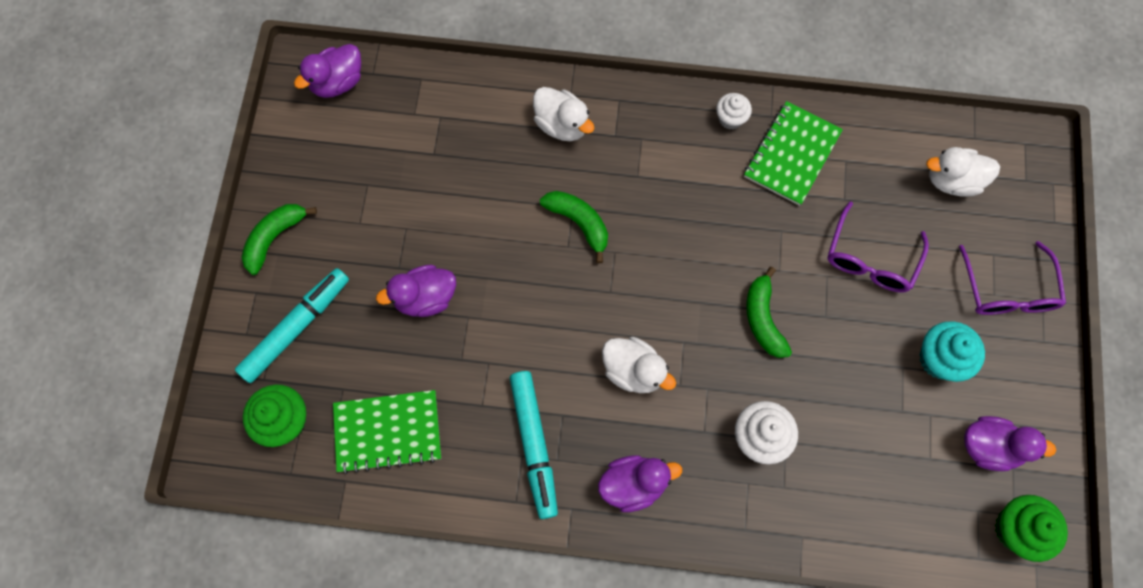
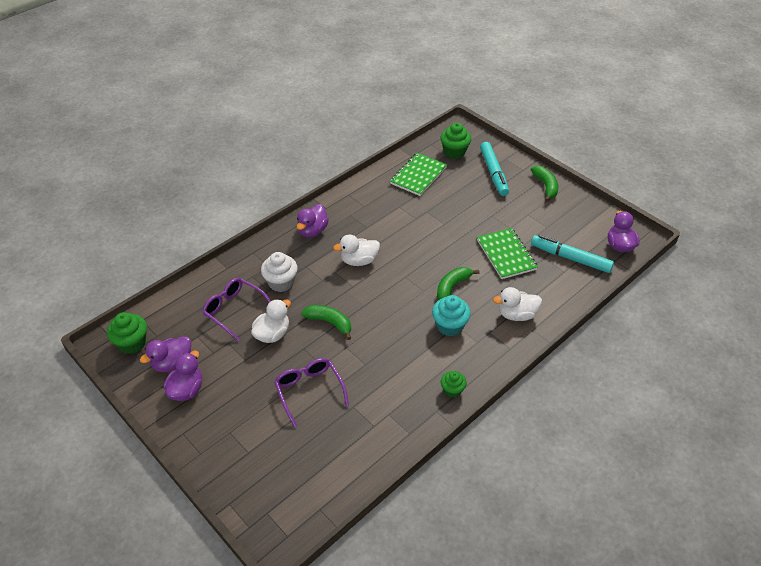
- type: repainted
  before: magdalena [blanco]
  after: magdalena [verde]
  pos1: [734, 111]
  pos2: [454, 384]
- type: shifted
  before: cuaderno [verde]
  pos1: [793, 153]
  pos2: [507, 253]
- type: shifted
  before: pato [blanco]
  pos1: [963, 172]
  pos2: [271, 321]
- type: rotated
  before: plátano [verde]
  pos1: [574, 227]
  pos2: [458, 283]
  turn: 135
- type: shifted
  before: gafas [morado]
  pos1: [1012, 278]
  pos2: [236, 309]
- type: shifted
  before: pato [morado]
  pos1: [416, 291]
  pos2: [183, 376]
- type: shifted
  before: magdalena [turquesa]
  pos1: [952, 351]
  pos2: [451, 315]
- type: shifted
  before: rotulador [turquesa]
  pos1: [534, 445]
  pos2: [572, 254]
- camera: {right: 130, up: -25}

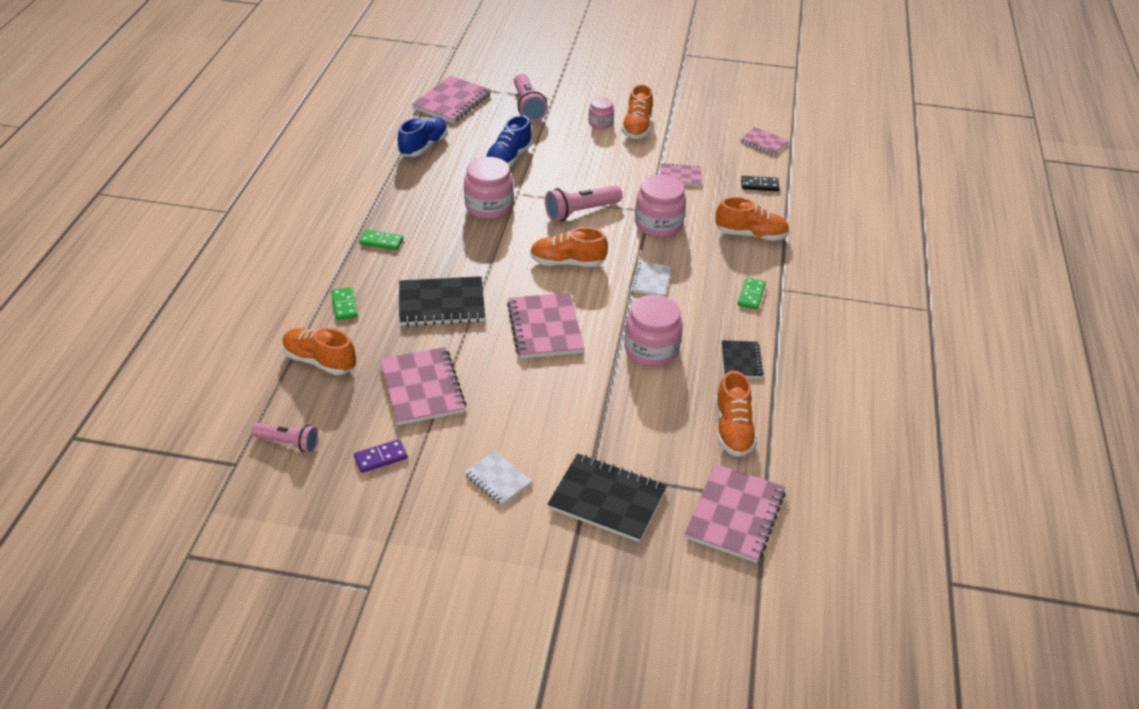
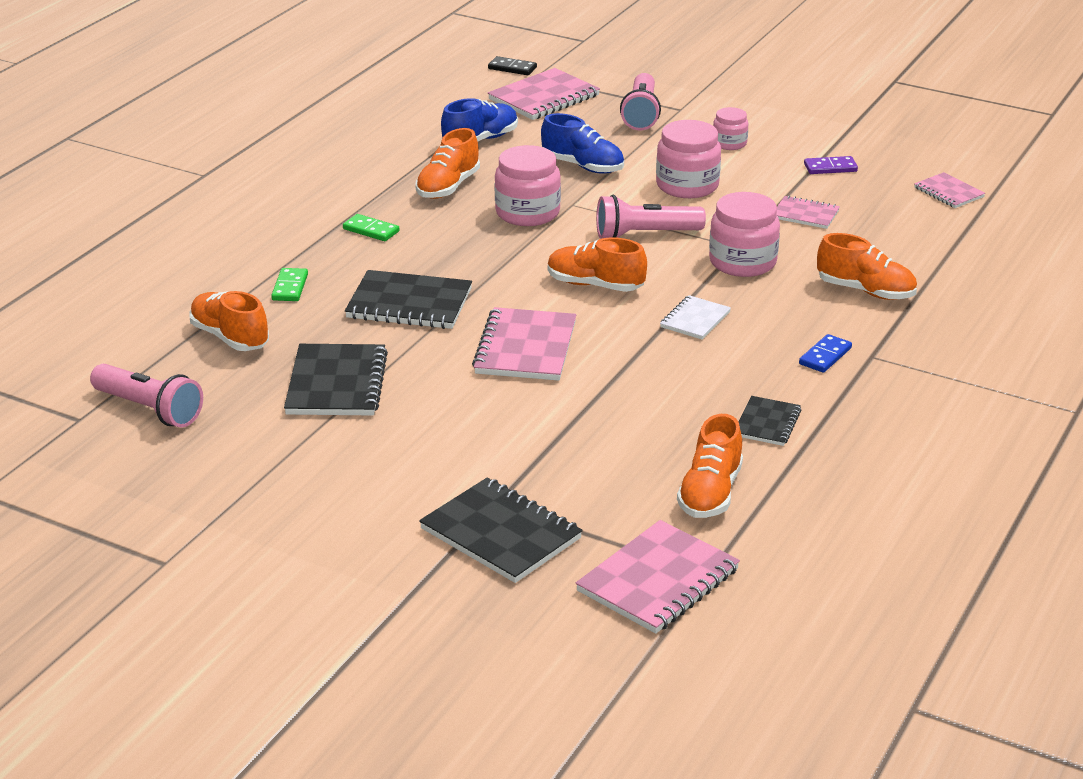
- type: shifted
  before: zapato [naranja]
  pos1: [637, 111]
  pos2: [448, 163]
- type: rotated
  before: zapato [azul]
  pos1: [508, 141]
  pos2: [582, 143]
  turn: -105
- type: shifted
  before: ficha de dominó [negro]
  pos1: [760, 183]
  pos2: [512, 65]
- type: repainted
  before: ficha de dominó [verde]
  after: ficha de dominó [azul]
  pos1: [752, 293]
  pos2: [825, 353]
- type: shifted
  before: tarro [rosa]
  pos1: [653, 331]
  pos2: [688, 159]
- type: repainted
  before: cuaderno [rosa]
  after: cuaderno [negro]
  pos1: [423, 386]
  pos2: [336, 380]
- type: scaled
  before: lámpara de mano [rosa]
  pos1: [285, 437]
  pos2: [146, 396]
  scale: 1.51
- type: shifted
  before: ficha de dominó [morado]
  pos1: [381, 456]
  pos2: [831, 165]
- type: gone
  before: cuaderno [blanco]
  pos1: [498, 478]
- camera: {right: 20, up: -10}

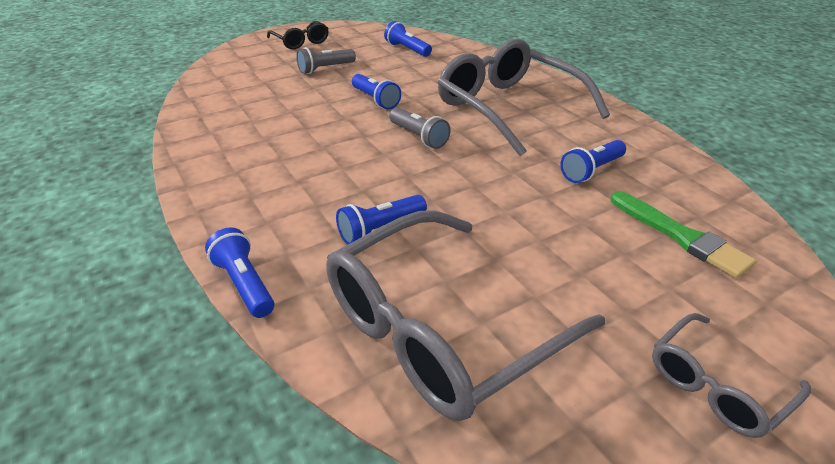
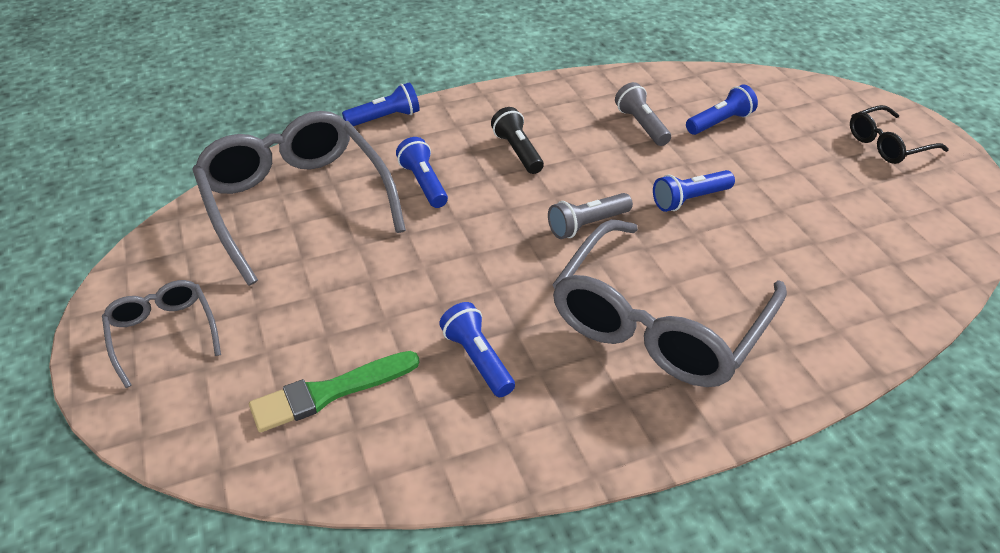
- type: shifted
  before: lámpara de mano [azul]
  pos1: [408, 39]
  pos2: [722, 109]
- type: rotated
  before: gafas [gris]
  pos1: [524, 97]
  pos2: [669, 303]
  turn: 150
- type: shifted
  before: lámpara de mano [gris]
  pos1: [326, 60]
  pos2: [643, 114]
- type: new
  after: lámpara de mano [negro]
  pos2: [517, 140]
- camera: {right: 100, up: 5}

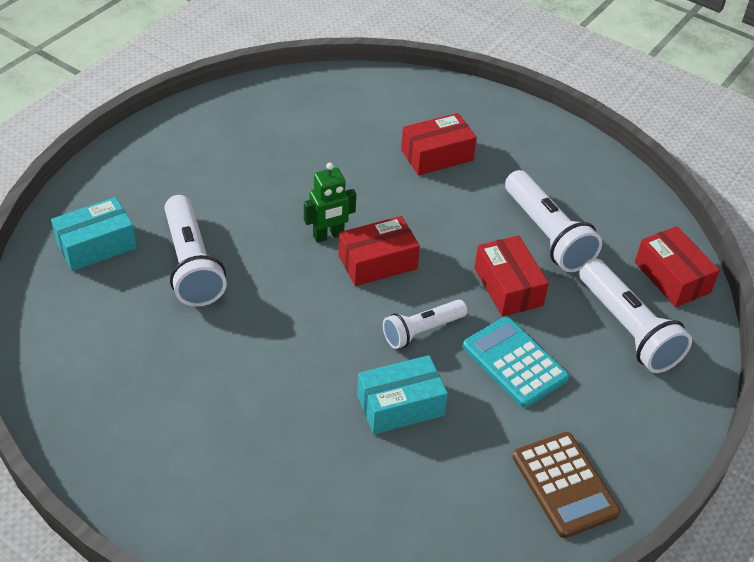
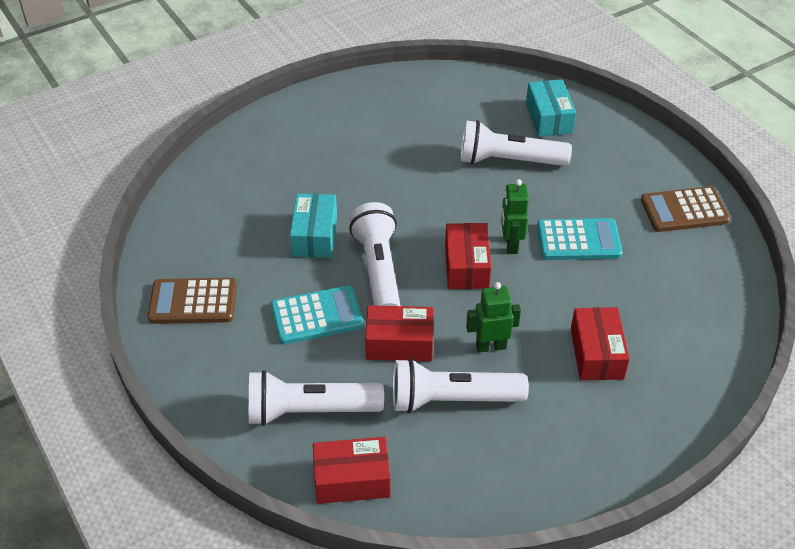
- type: scaled
  before: lámpara de mano [blanco]
  pos1: [425, 324]
  pos2: [375, 254]
  scale: 1.6
- type: new
  after: calculadora [marrón]
  pos2: [685, 209]
- type: new
  after: calculadora [turquesa]
  pos2: [580, 239]
- type: new
  after: robot [verde]
  pos2: [493, 317]
- camera: {right: 115, up: 0}

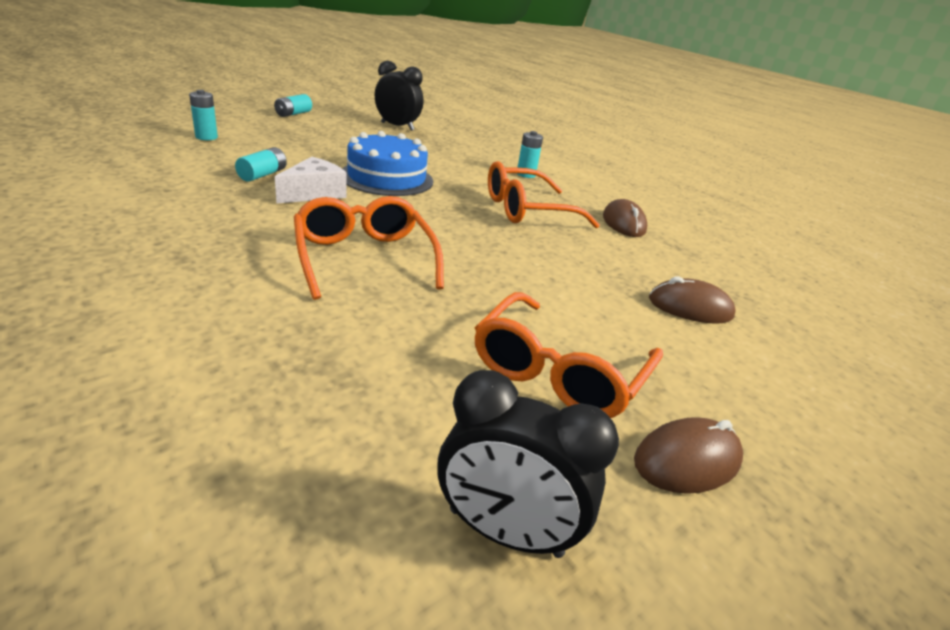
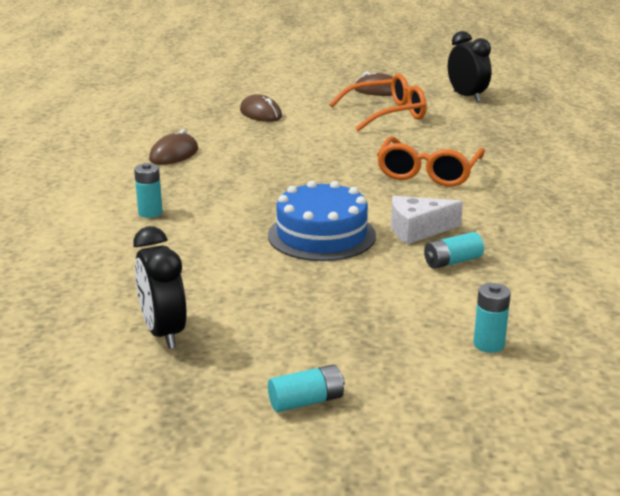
- type: gone
  before: gafas [naranja]
  pos1: [544, 194]
- camera: {right: -135, up: -5}

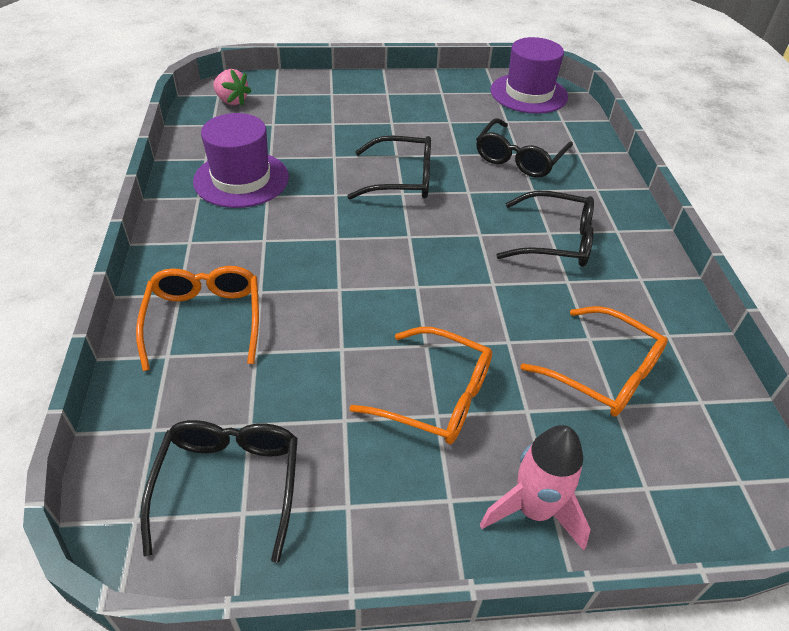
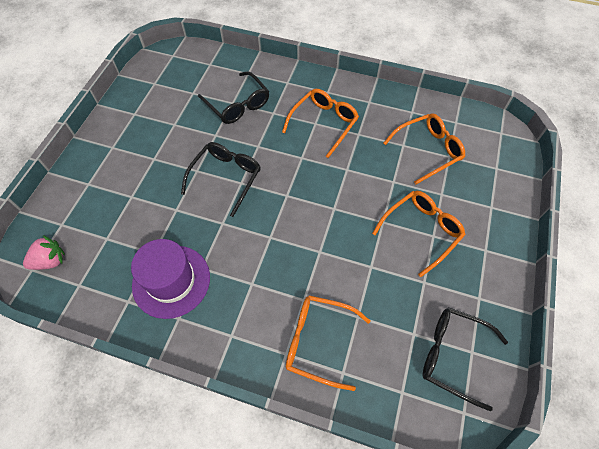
- type: gone
  before: sombrero [morado]
  pos1: [529, 75]
- type: repainted
  before: gafas [negro]
  after: gafas [naranja]
  pos1: [545, 229]
  pos2: [320, 123]
- type: gone
  before: cohete [rosa]
  pos1: [535, 488]
- camera: {right: -65, up: 15}

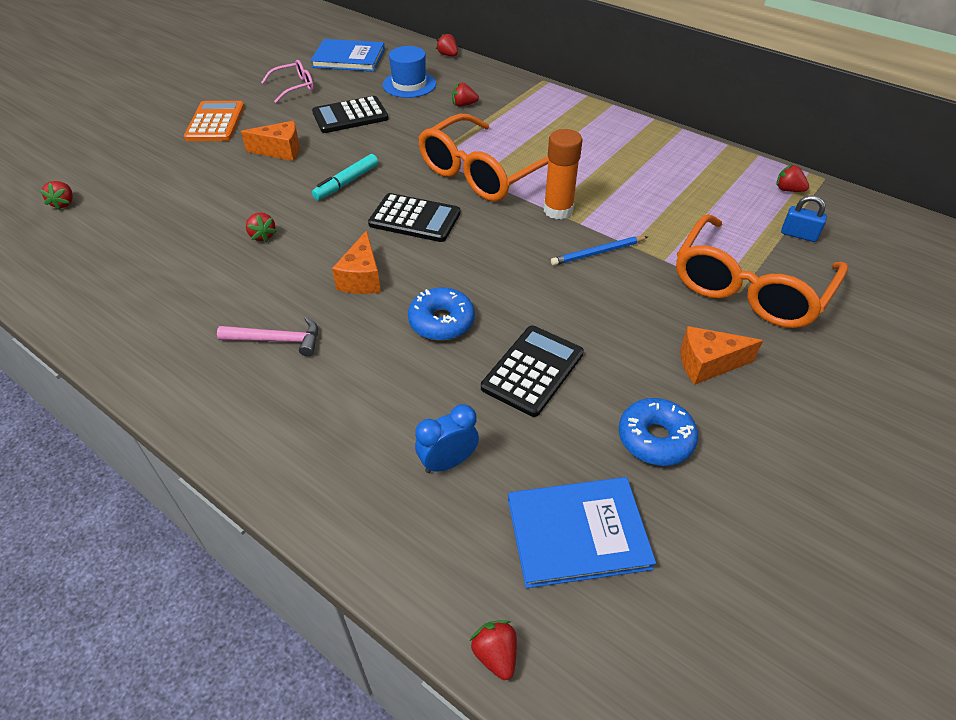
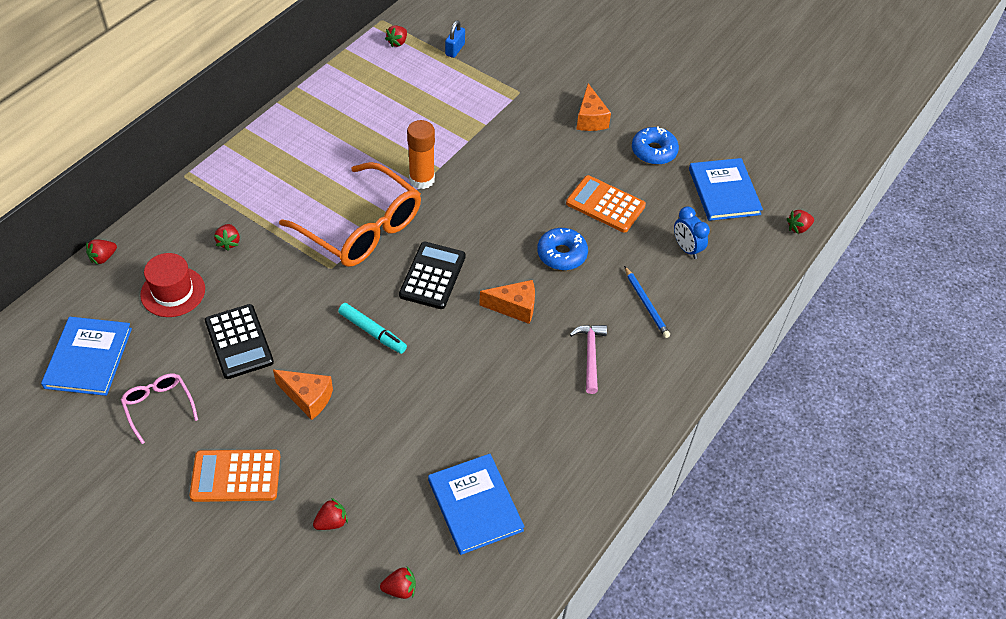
- type: repainted
  before: sombrero [azul]
  after: sombrero [rojo]
  pos1: [409, 72]
  pos2: [172, 285]
- type: rotated
  before: queso [naranja]
  pos1: [270, 141]
  pos2: [303, 395]
  turn: 120
- type: shifted
  before: fresa [rojo]
  pos1: [261, 227]
  pos2: [330, 514]
- type: gone
  before: gafas [naranja]
  pos1: [762, 271]
- type: shifted
  before: lápiz [azul]
  pos1: [599, 251]
  pos2: [647, 302]
- type: repainted
  before: calculadora [negro]
  after: calculadora [naranja]
  pos1: [532, 371]
  pos2: [606, 204]
- type: new
  after: libro [azul]
  pos2: [476, 504]
- camera: {right: -95, up: 5}

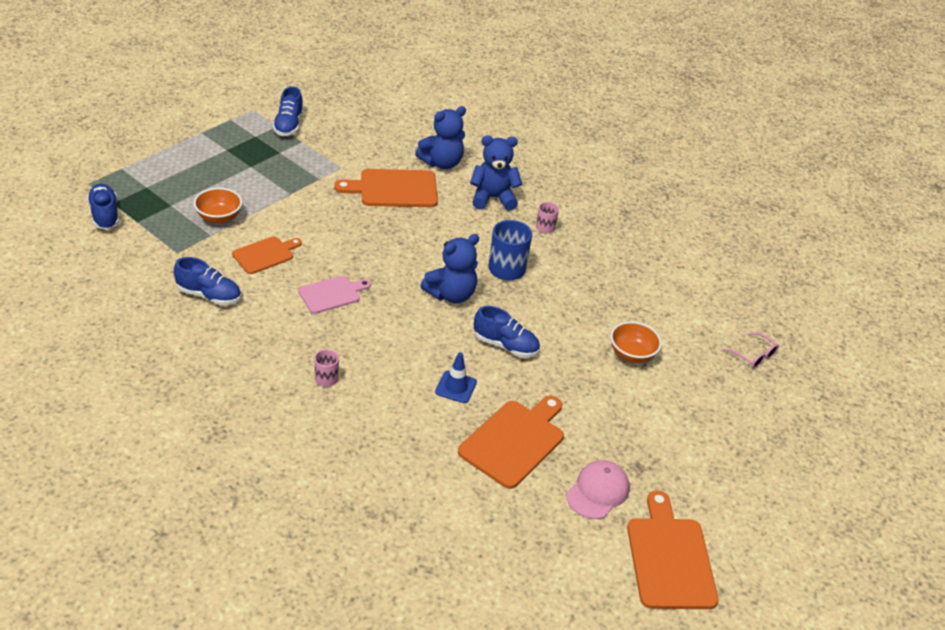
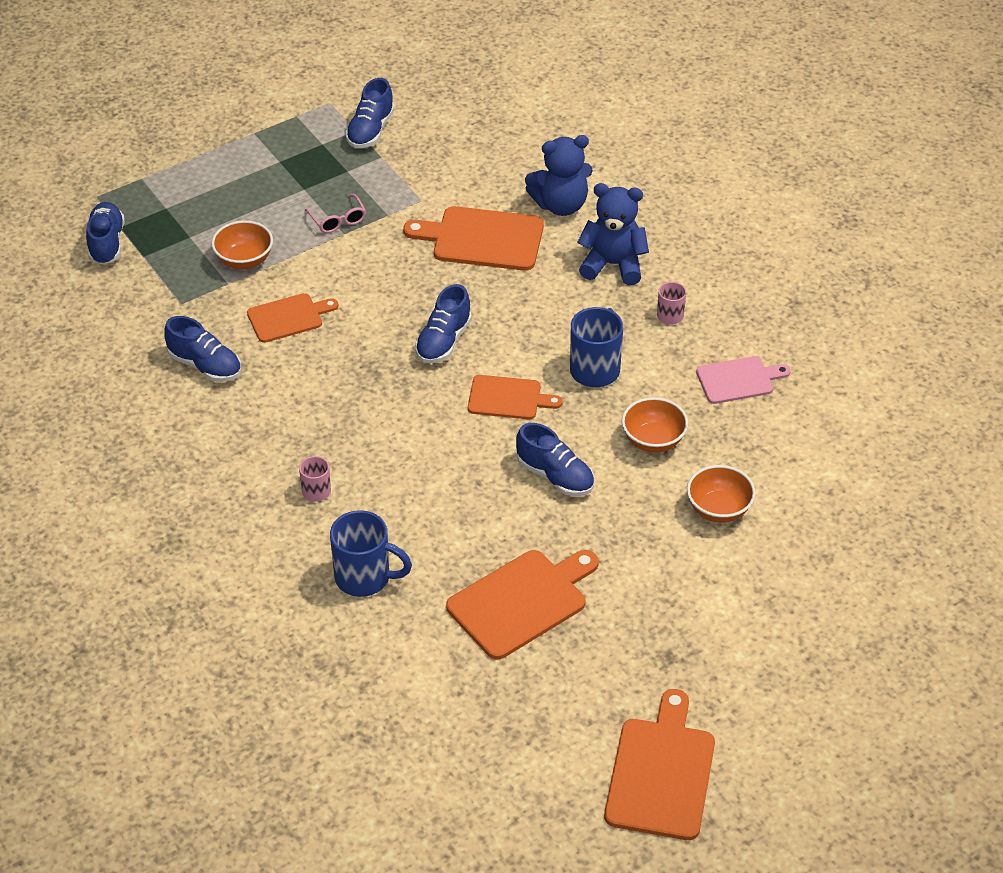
- type: swapped
  before: osito [azul]
  after: tabla de cortar [naranja]
  pos1: [449, 268]
  pos2: [515, 397]
- type: shifted
  before: tabla de cortar [rosa]
  pos1: [334, 295]
  pos2: [743, 380]
- type: shifted
  before: gafas [rosa]
  pos1: [751, 350]
  pos2: [335, 213]
- type: gone
  before: cono de tráfico [azul]
  pos1: [456, 377]
- type: gone
  before: gorra [rosa]
  pos1: [598, 489]
- type: new
  after: zapato [azul]
  pos2: [443, 323]
- type: new
  after: cuenco [naranja]
  pos2: [655, 425]
- type: new
  after: taza [azul]
  pos2: [371, 553]
- camera: {right: 20, up: 5}

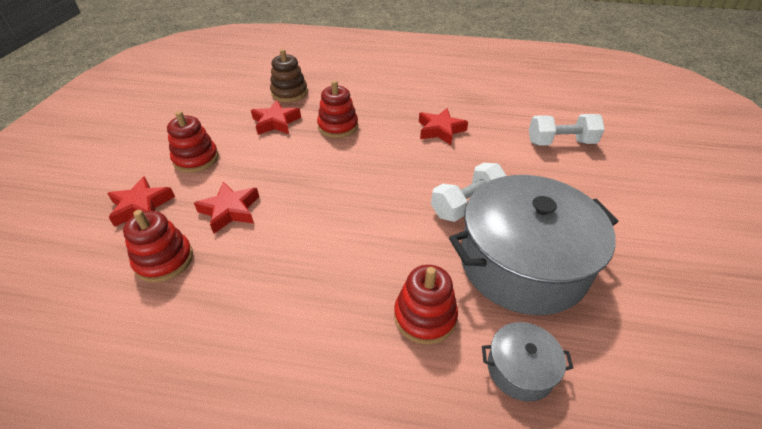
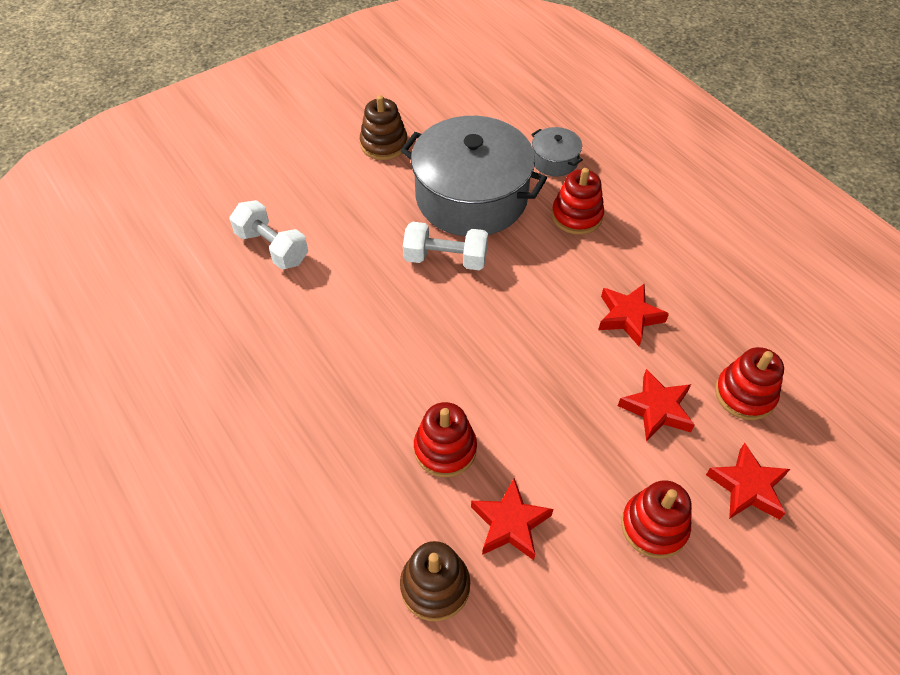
- type: shifted
  before: estrella [rojo]
  pos1: [443, 126]
  pos2: [633, 314]
- type: new
  after: juguete apilable [marrón]
  pos2: [384, 127]
- camera: {right: -135, up: 10}

